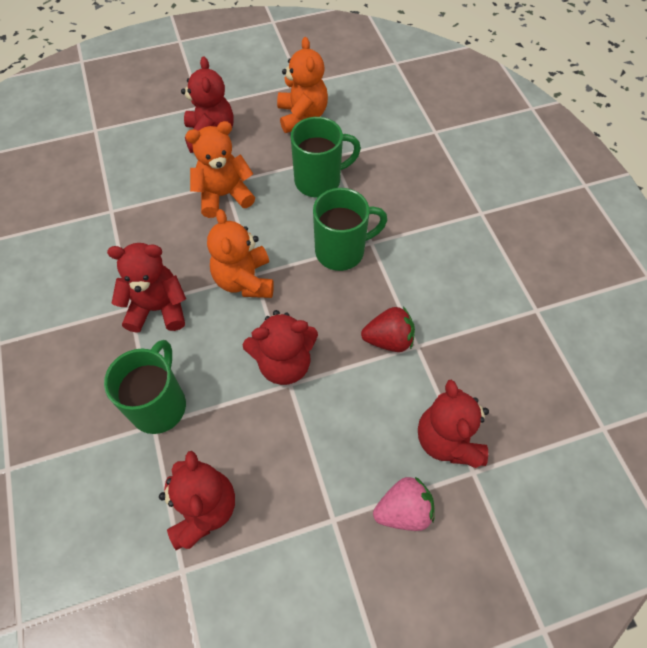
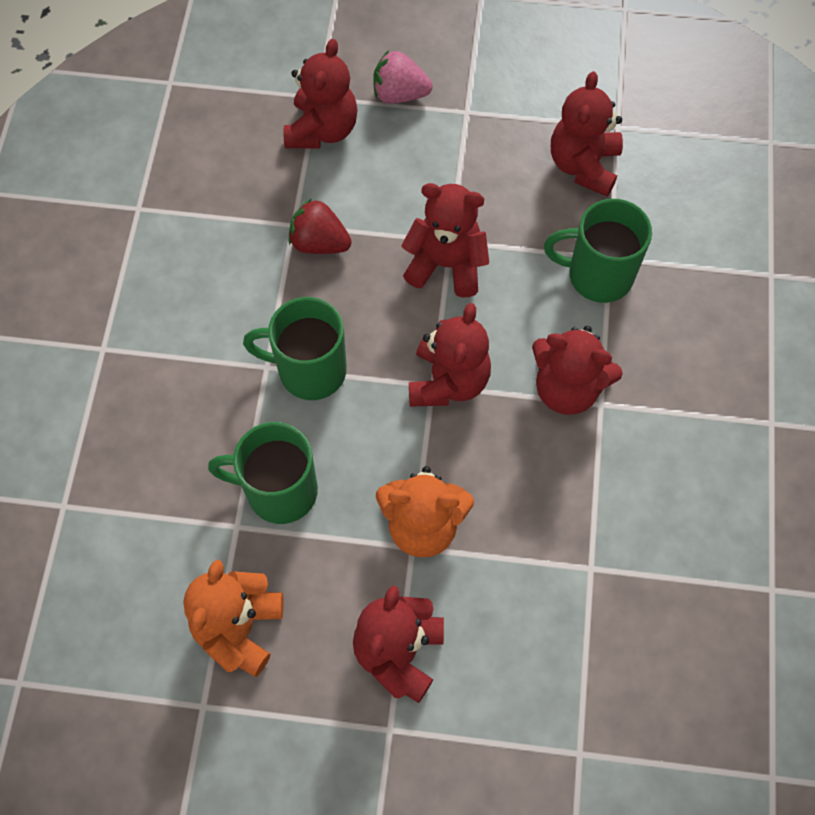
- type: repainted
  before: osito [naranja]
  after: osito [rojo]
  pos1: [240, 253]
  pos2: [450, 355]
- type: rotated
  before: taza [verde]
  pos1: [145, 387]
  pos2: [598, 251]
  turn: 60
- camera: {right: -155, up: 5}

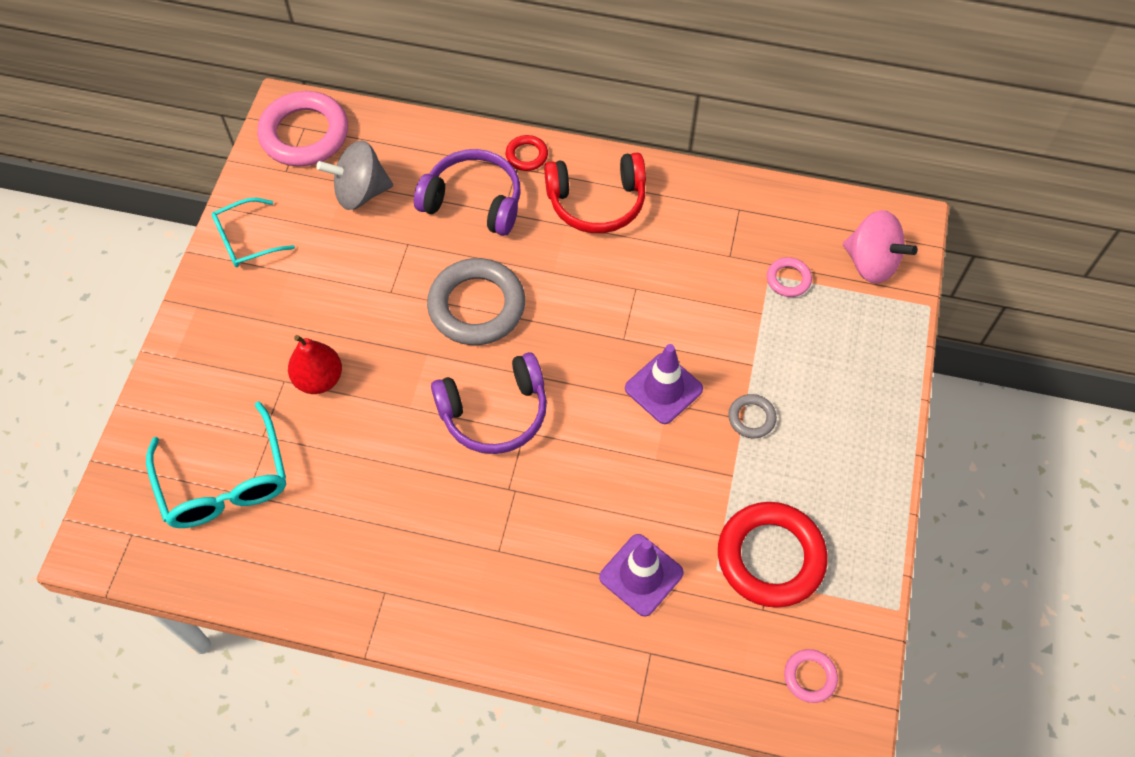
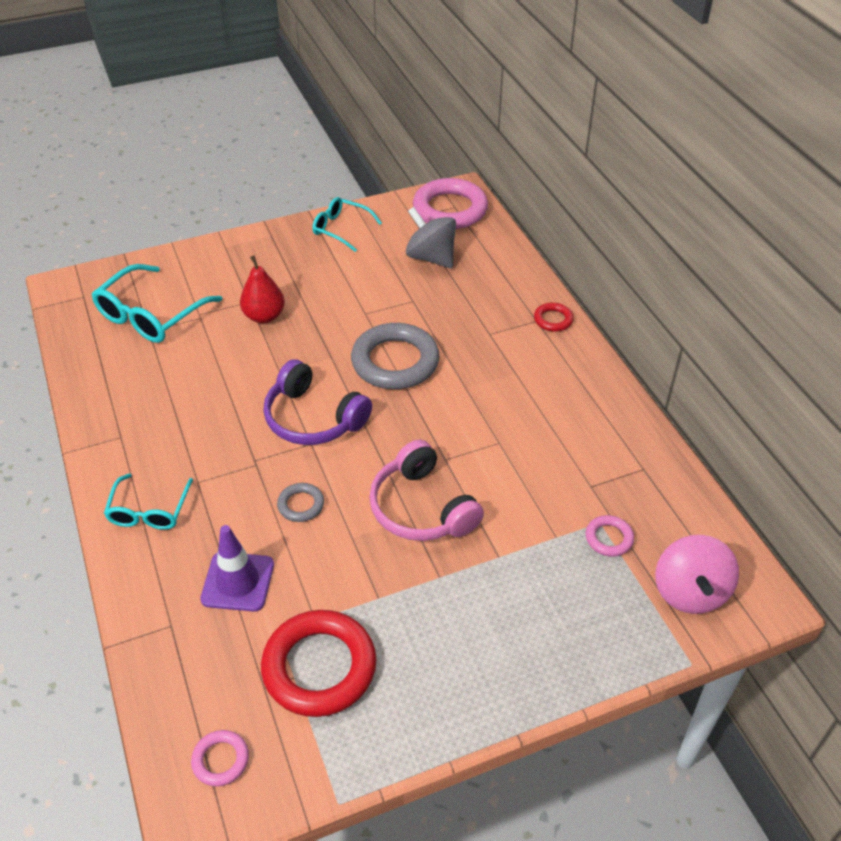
- type: gone
  before: auriculares [morado]
  pos1: [467, 192]
- type: gone
  before: auriculares [rojo]
  pos1: [595, 193]
- type: swapped
  before: cono de tráfico [morado]
  after: auriculares [rosa]
  pos1: [664, 384]
  pos2: [426, 490]
- type: shifted
  before: anillo [gris]
  pos1: [752, 416]
  pos2: [300, 502]
- type: new
  after: gafas [turquesa]
  pos2: [148, 502]
- camera: {right: 55, up: -15}

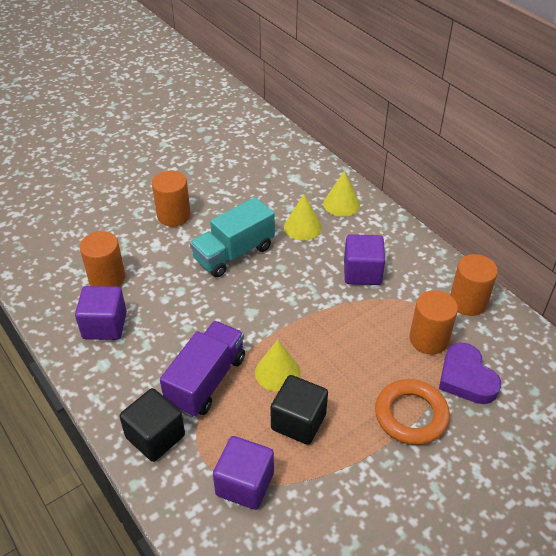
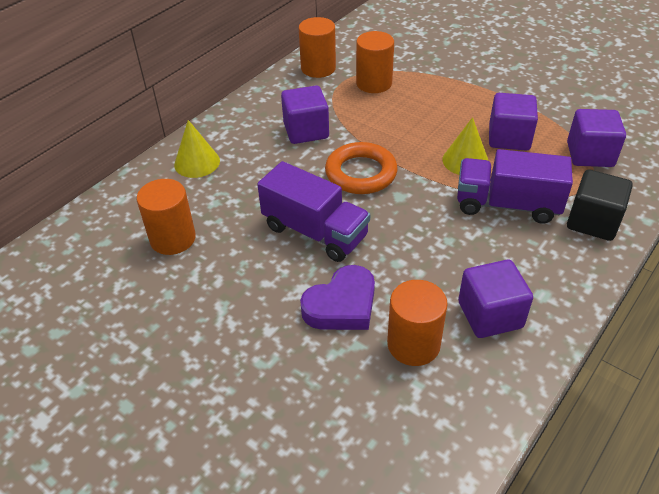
- type: shifted
  before: cilindro [naranja]
  pos1: [171, 199]
  pos2: [166, 217]
- type: gone
  before: cono [amarillo]
  pos1: [303, 217]
- type: repainted
  before: camión [turquesa]
  after: camión [morado]
  pos1: [232, 237]
  pos2: [313, 211]
- type: shifted
  before: corazón [morado]
  pos1: [470, 373]
  pos2: [337, 297]
- type: repainted
  before: cubo [negro]
  after: cubo [morado]
  pos1: [299, 410]
  pos2: [513, 121]
- type: shifted
  before: anillo [naranja]
  pos1: [412, 412]
  pos2: [361, 168]
- camera: {right: -105, up: 0}

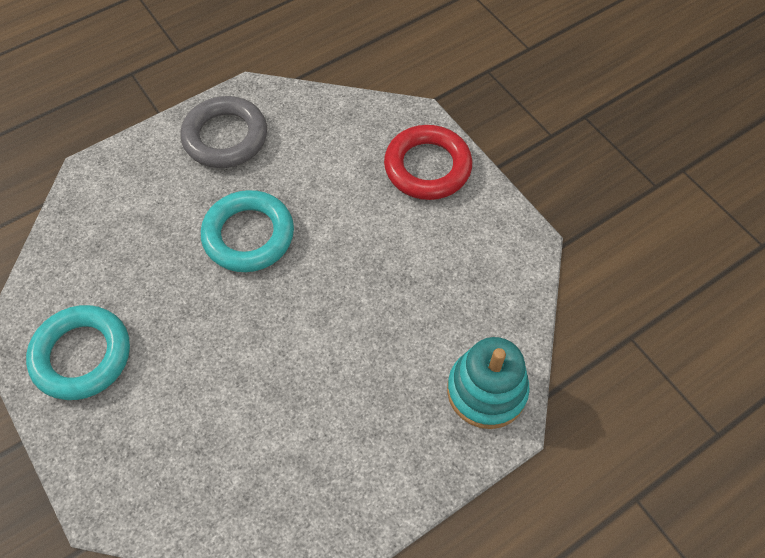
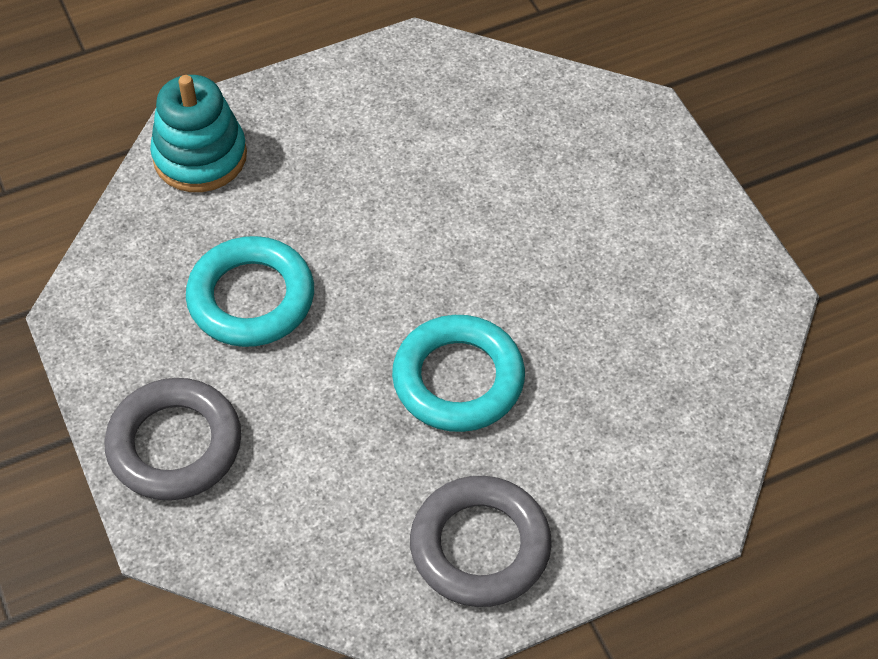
- type: repainted
  before: anillo [rojo]
  after: anillo [gris]
  pos1: [428, 162]
  pos2: [173, 439]
- type: shifted
  before: anillo [turquesa]
  pos1: [78, 352]
  pos2: [250, 291]
- camera: {right: -170, up: -5}

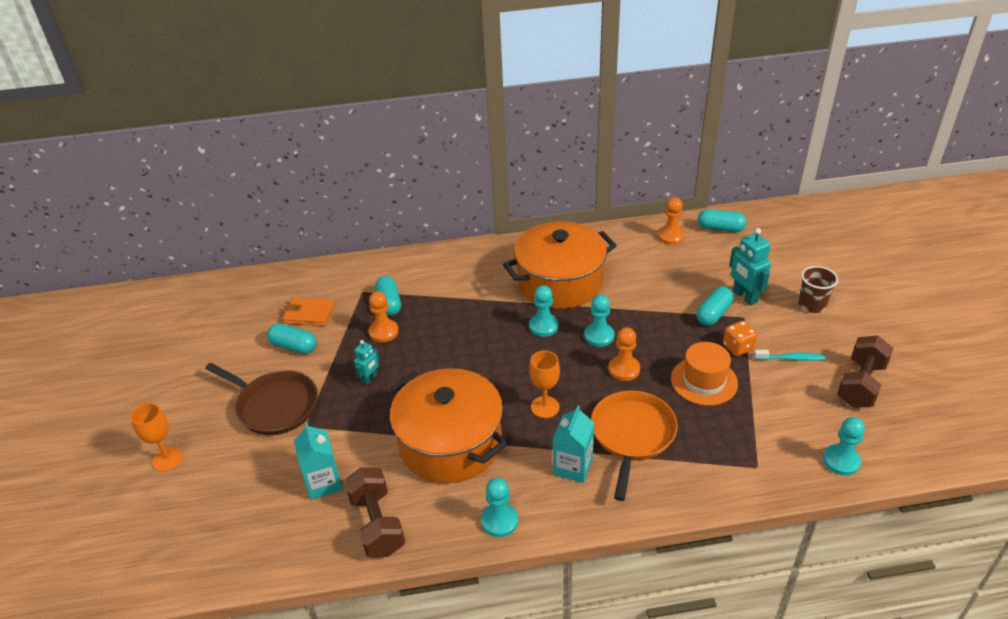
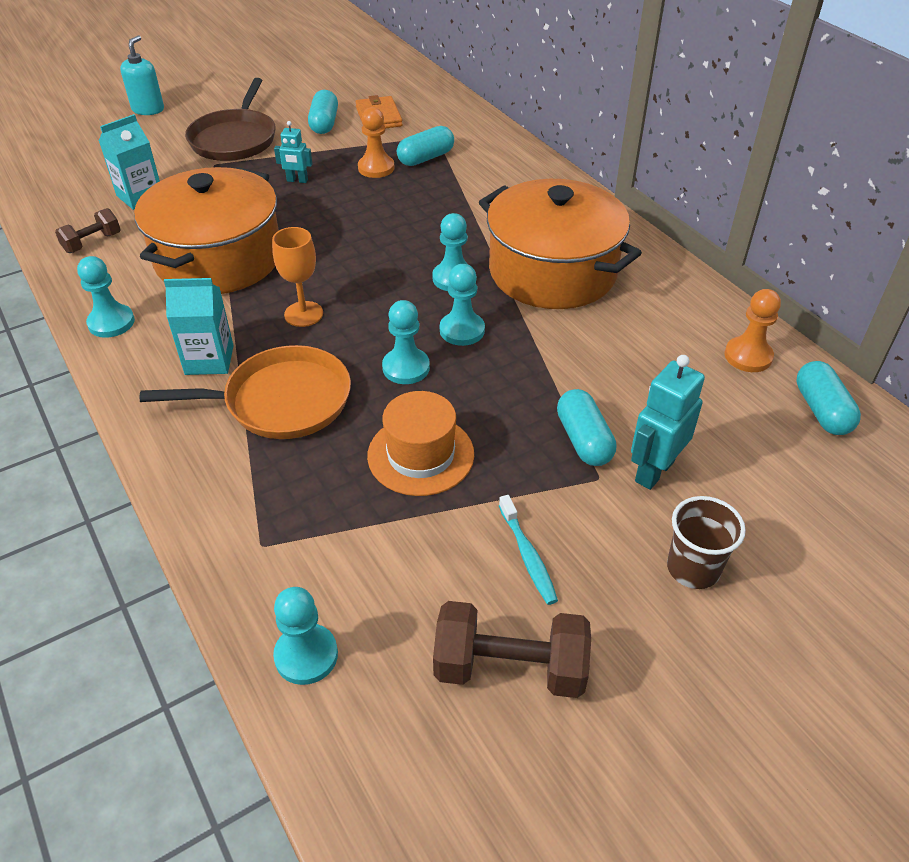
- type: rotated
  before: cápsula [turquesa]
  pos1: [715, 306]
  pos2: [586, 427]
  turn: 60
- type: gone
  before: dado [naranja]
  pos1: [740, 338]
- type: repainted
  before: peón [naranja]
  after: peón [turquesa]
  pos1: [624, 354]
  pos2: [406, 342]
- type: swapped
  before: copa [naranja]
  after: dispensador de jabón [turquesa]
  pos1: [156, 437]
  pos2: [142, 75]
- type: scaled
  before: mancuerna [marrón]
  pos1: [374, 512]
  pos2: [88, 230]
  scale: 0.59
- camera: {right: 65, up: 5}

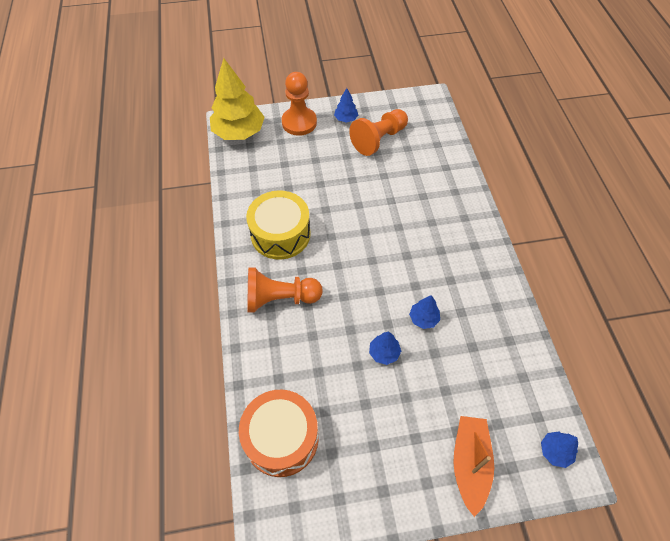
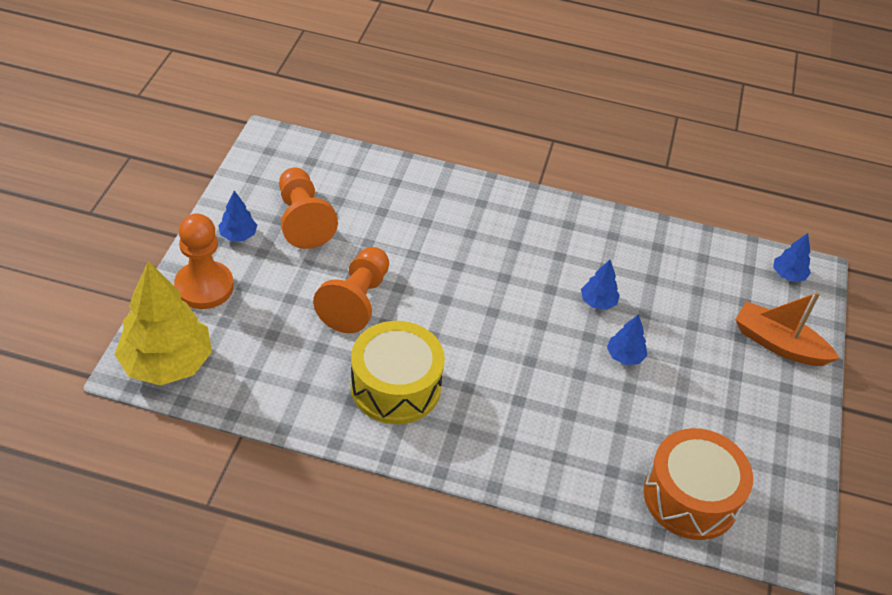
- type: shifted
  before: peón [naranja]
  pos1: [285, 289]
  pos2: [351, 290]
- camera: {right: -70, up: -10}

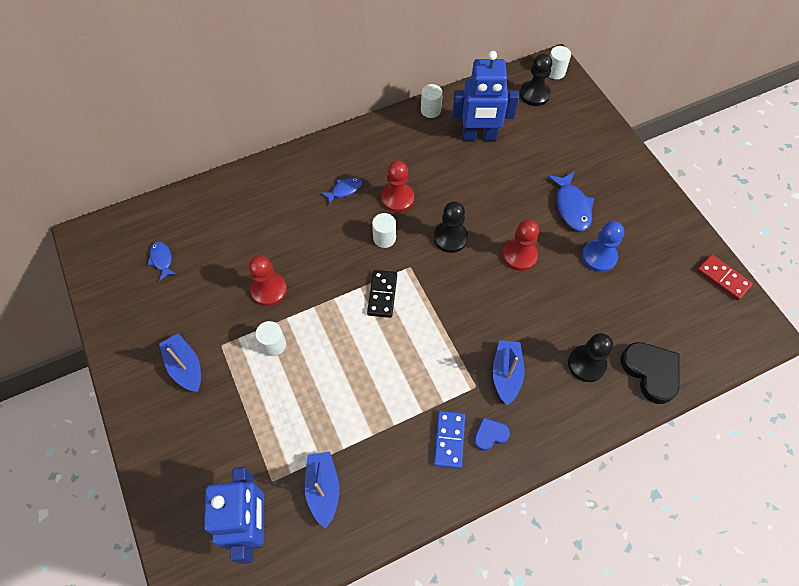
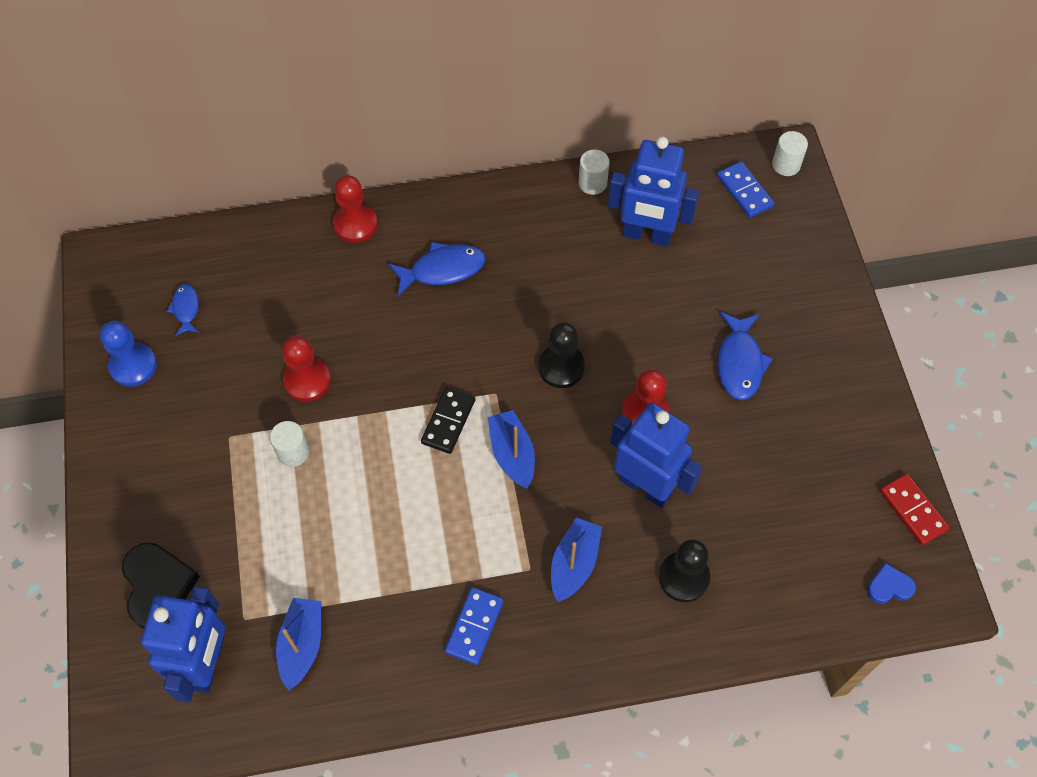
- type: swapped
  before: peón [negro]
  after: ficha de dominó [azul]
  pos1: [536, 79]
  pos2: [745, 189]
- type: shifted
  before: peón [rojo]
  pos1: [397, 187]
  pos2: [355, 209]
- type: scaled
  before: pez [azul]
  pos1: [341, 191]
  pos2: [437, 269]
  scale: 1.67
- type: gone
  before: cilindro [blanco]
  pos1: [384, 230]
- type: shifted
  before: peón [azul]
  pos1: [603, 246]
  pos2: [128, 354]
- type: shifted
  before: barco [azul]
  pos1: [180, 363]
  pos2: [511, 449]
- type: shifted
  before: corazón [negro]
  pos1: [650, 373]
  pos2: [161, 586]
- type: shifted
  before: corazón [azul]
  pos1: [492, 434]
  pos2: [891, 583]
- type: new
  after: robot [azul]
  pos2: [656, 455]
- camera: {right: 15, up: 0}

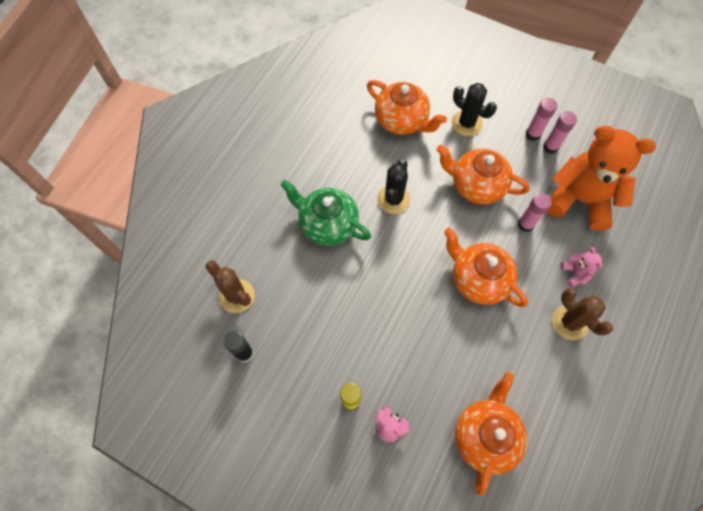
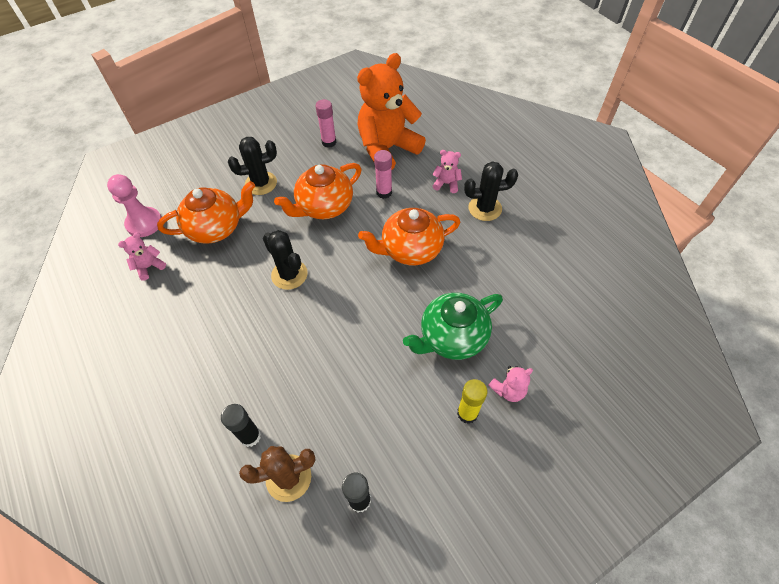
- type: gone
  before: barra de pegamento [rosa]
  pos1: [542, 119]
- type: shifted
  before: tetera [verde]
  pos1: [326, 213]
  pos2: [453, 326]
- type: repainted
  before: cactus [marrón]
  after: cactus [negro]
  pos1: [582, 314]
  pos2: [491, 191]
- type: gone
  before: tetera [naranja]
  pos1: [491, 434]
- type: new
  after: peón [rosa]
  pos2: [134, 205]
- type: new
  after: osito [rosa]
  pos2: [142, 256]
- type: new
  after: barra de pegamento [negro]
  pos2: [241, 425]
- camera: {right: -60, up: -10}

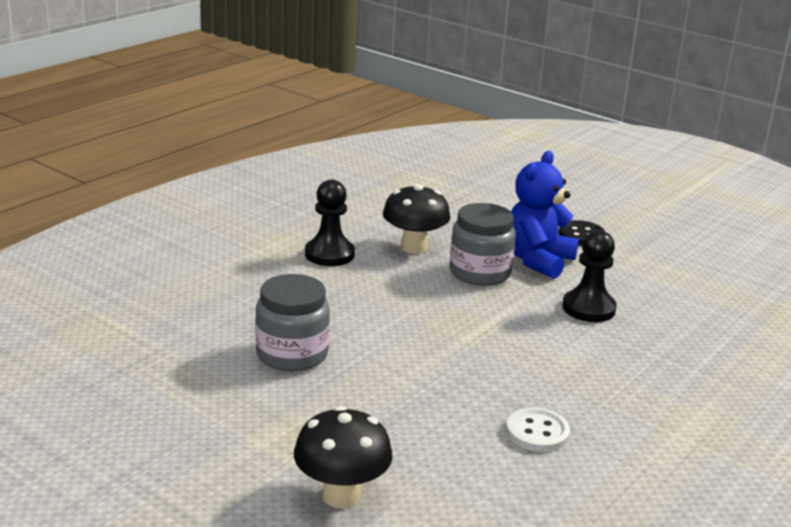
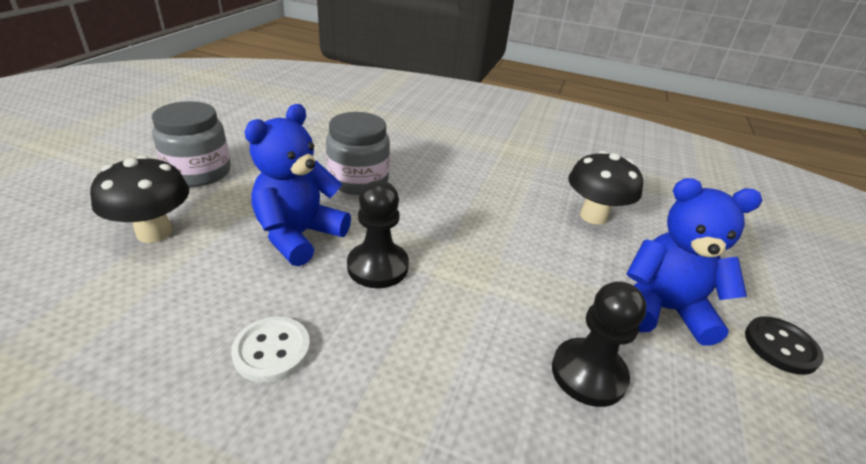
- type: shifted
  before: peón [negro]
  pos1: [330, 223]
  pos2: [378, 234]
- type: shifted
  before: tarro [gris]
  pos1: [483, 244]
  pos2: [191, 144]
- type: new
  after: osito [azul]
  pos2: [298, 185]
- camera: {right: 70, up: 10}

